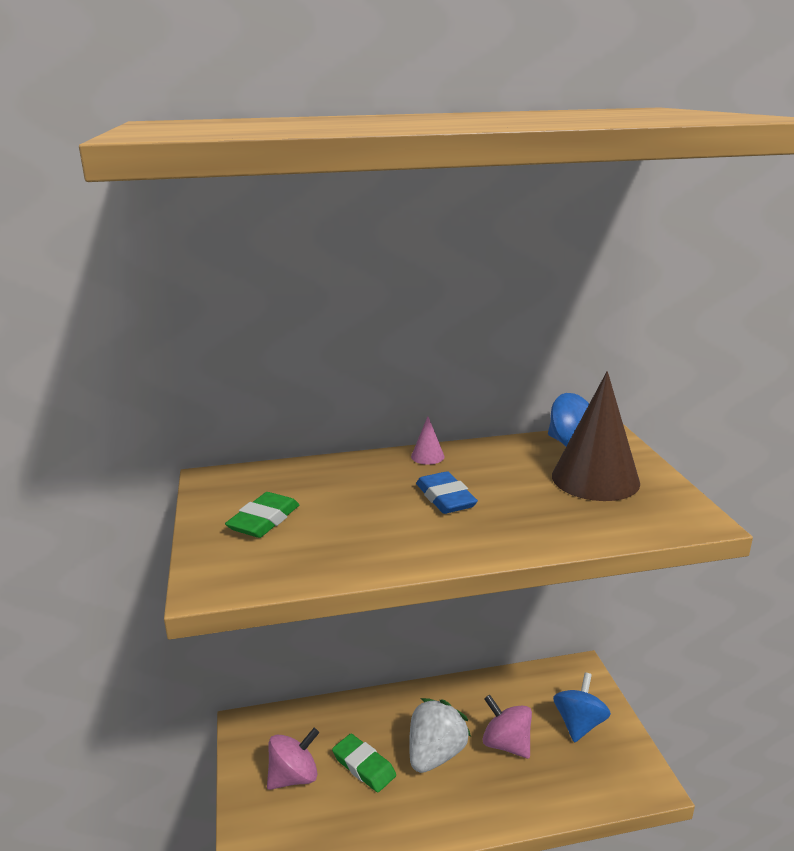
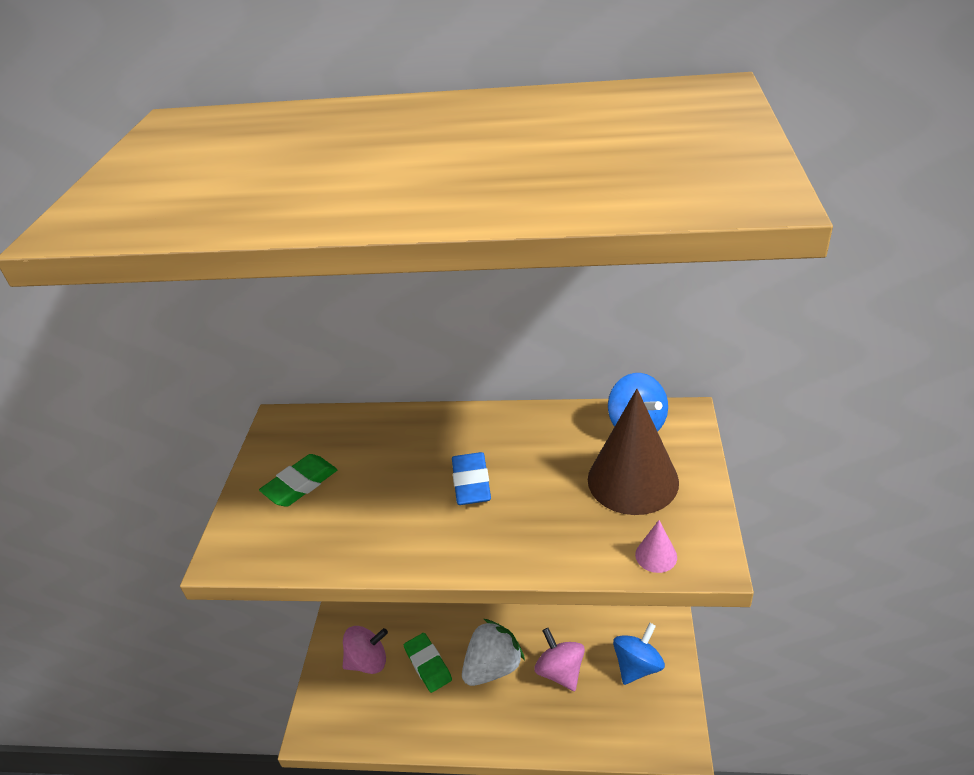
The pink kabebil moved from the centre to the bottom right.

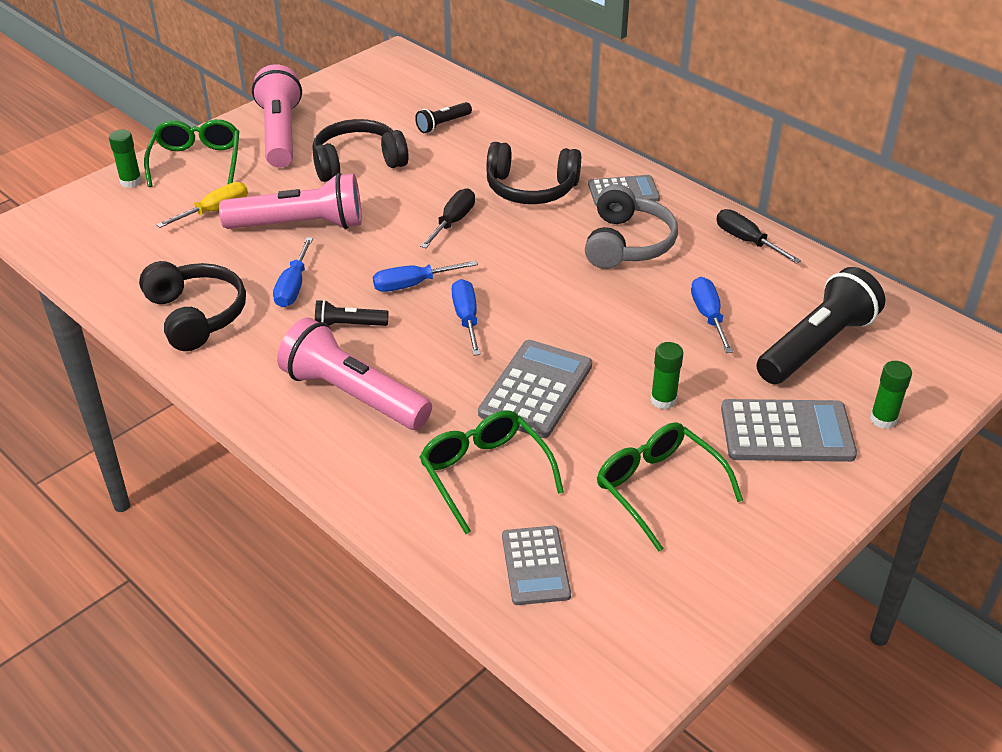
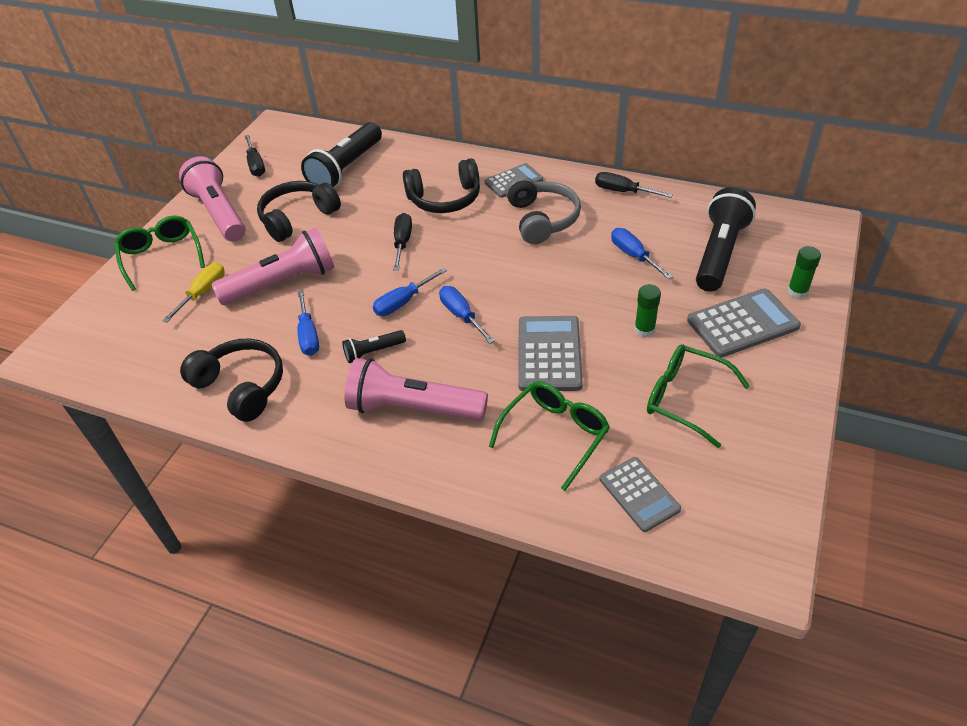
The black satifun (no. 1 from left) at the top left appeared.
The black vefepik (no. 2 from left in the first image) at the top centre changed to 2.07 times the size.
The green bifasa (no. 2 from left) at the centre turned 90 degrees clockwise.
The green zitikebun (no. 1 from left) at the top left disappeared.

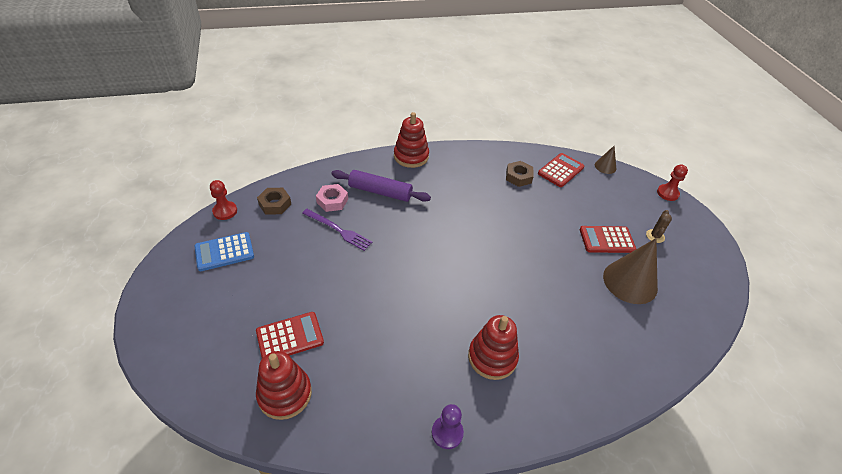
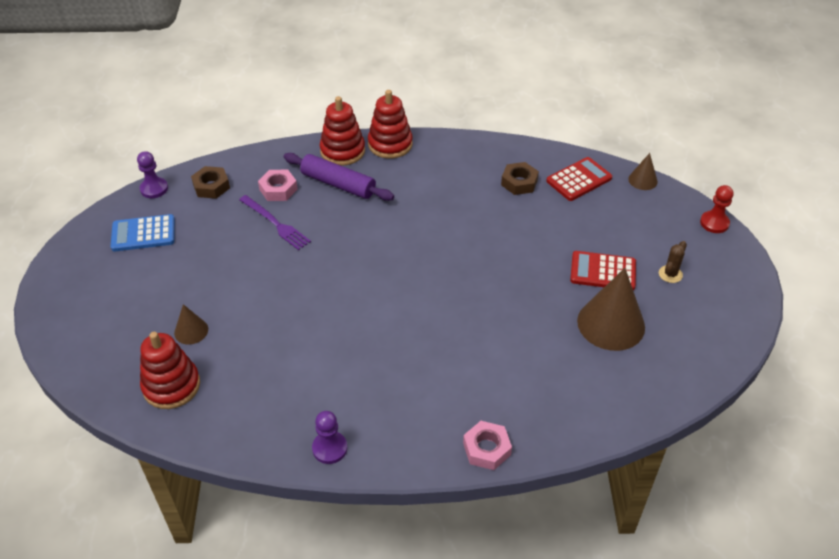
The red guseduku (no. 1 from left) at the middle left became the purple guseduku (no. 1 from left) at the top left.
The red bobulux (no. 1 from left) at the bottom centre was replaced by the brown kabebil (no. 1 from left) at the middle left.
The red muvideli (no. 3 from left in the first image) moved from the bottom centre to the top centre.
The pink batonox (no. 2 from left) at the bottom centre appeared.

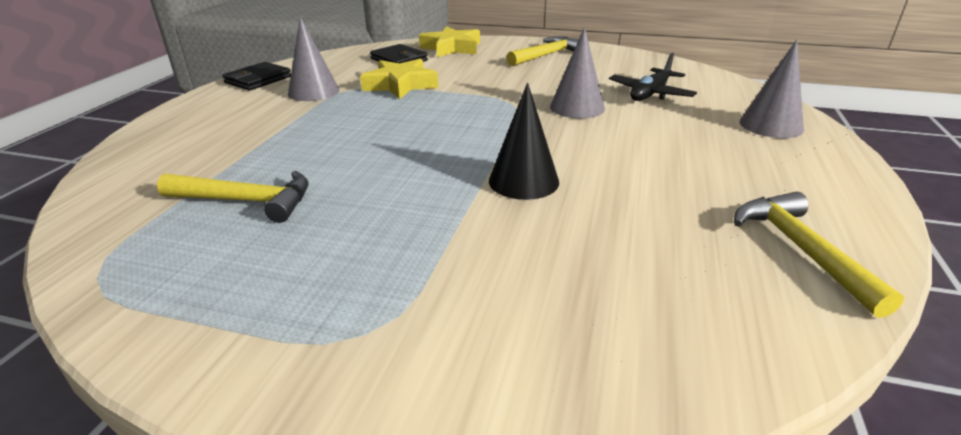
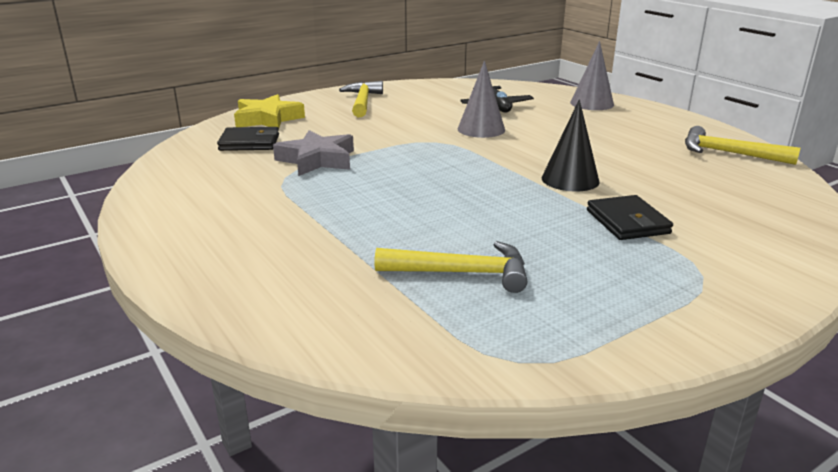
The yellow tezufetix (no. 1 from left) at the top centre became the grey tezufetix at the top centre.
The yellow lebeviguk (no. 1 from left in the first image) at the middle left turned 45 degrees clockwise.
The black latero (no. 1 from left in the first image) moved from the top left to the middle right.
The grey kabebil (no. 1 from left) at the top left disappeared.

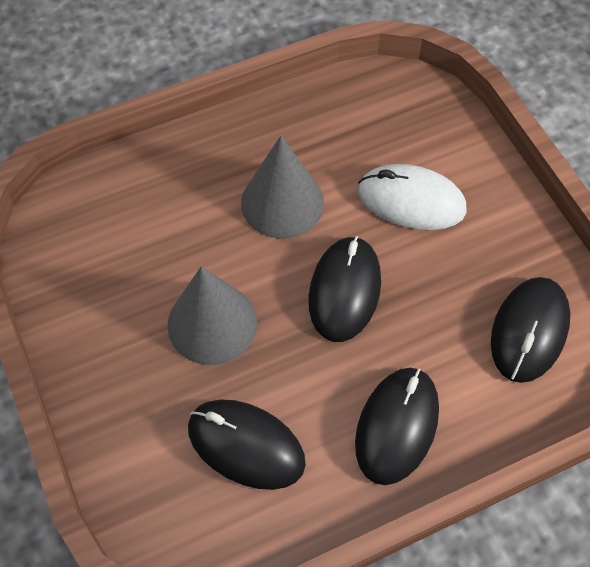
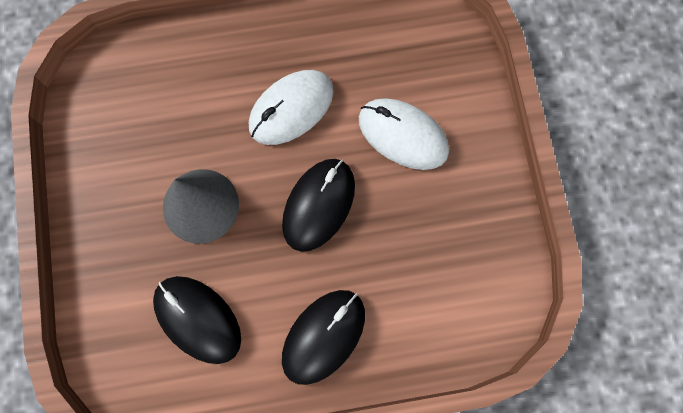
The grey kabebil (no. 2 from left) at the top centre was replaced by the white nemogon (no. 1 from left) at the top centre.
The black nemogon (no. 4 from left) at the middle right disappeared.

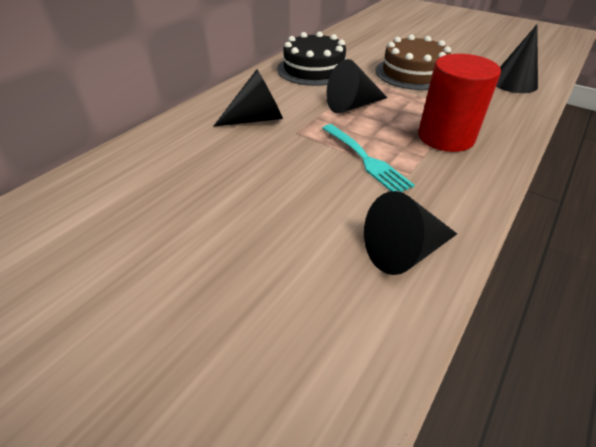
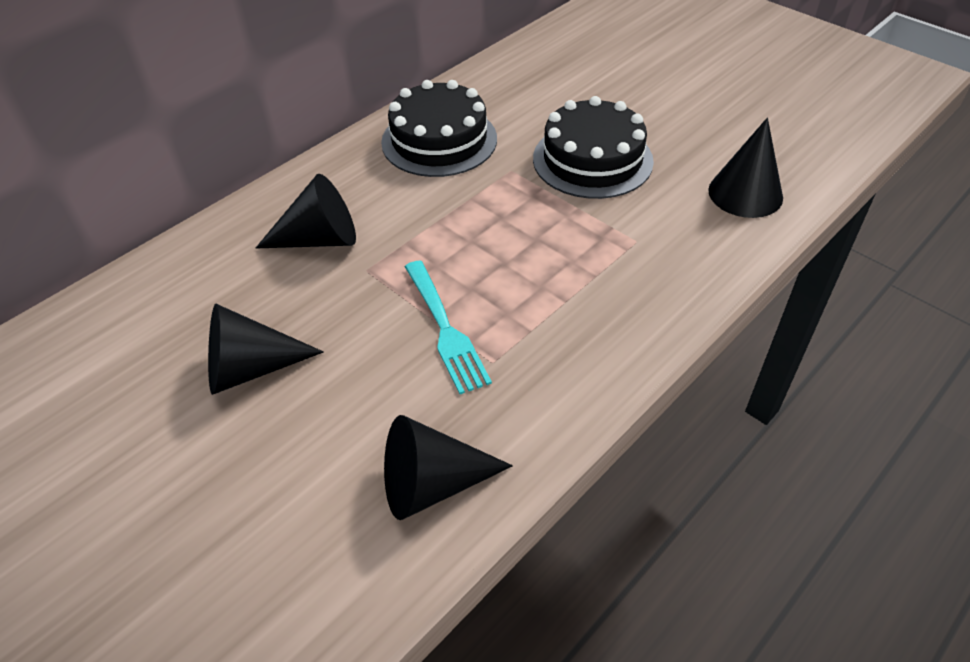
The black kabebil (no. 2 from left in the first image) moved from the top centre to the middle left.
The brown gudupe at the top right became the black gudupe (no. 2 from left) at the top centre.
The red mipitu at the top right disappeared.

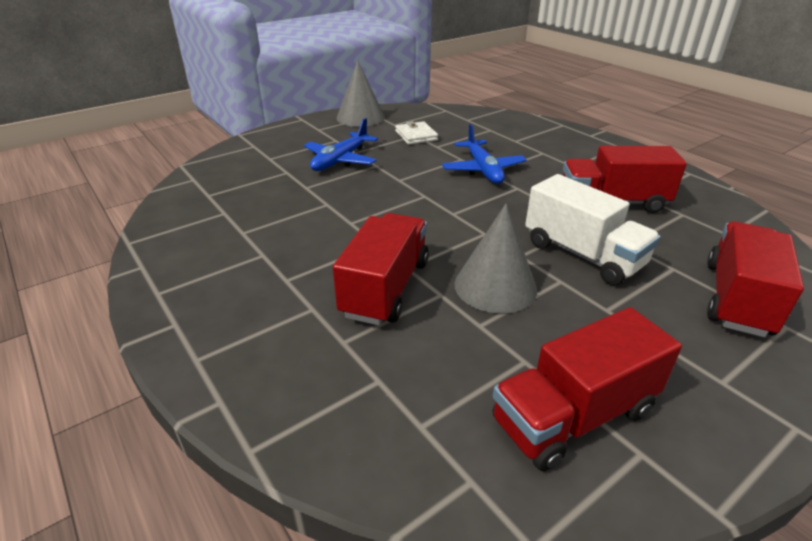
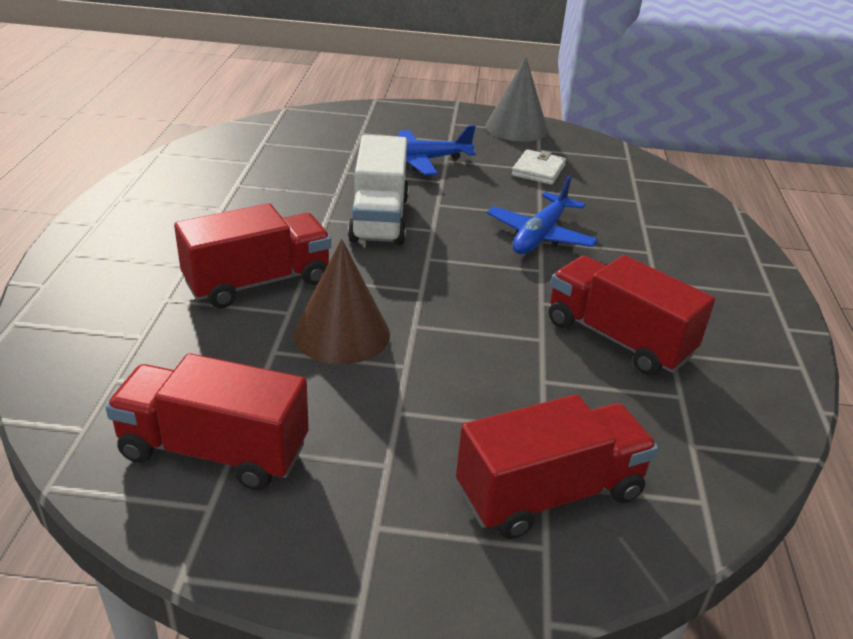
The grey kabebil (no. 2 from left) at the centre became the brown kabebil at the centre.
The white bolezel moved from the middle right to the top centre.

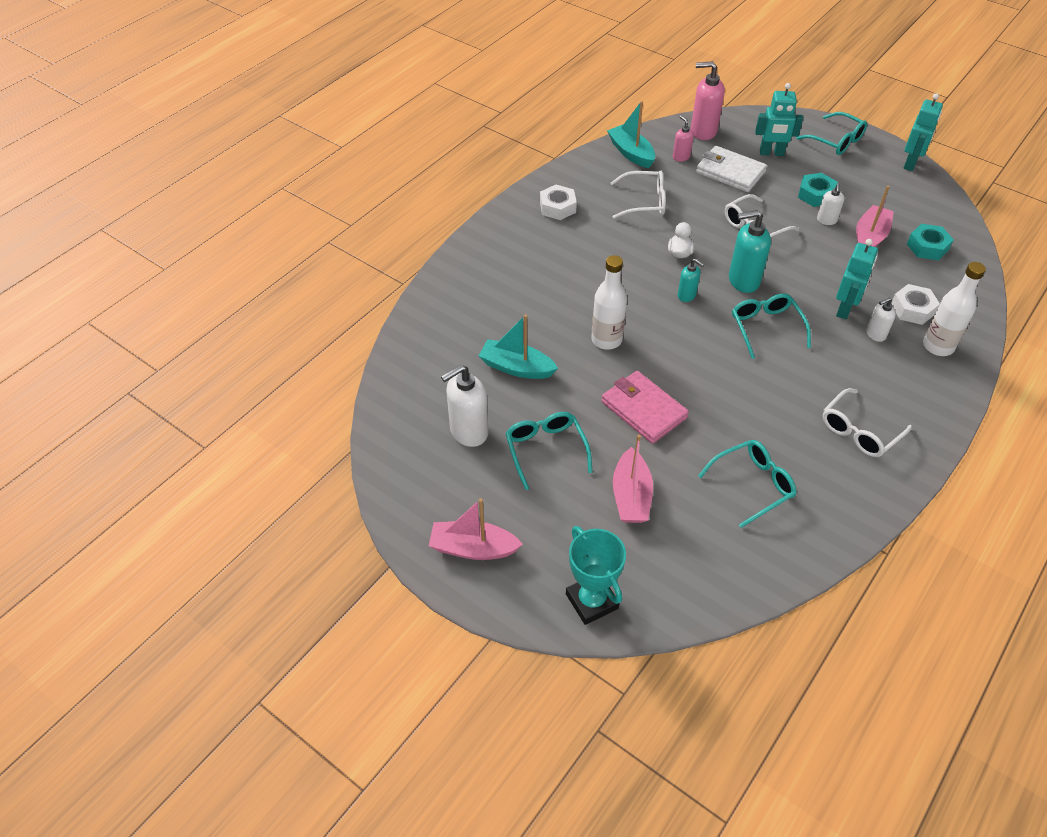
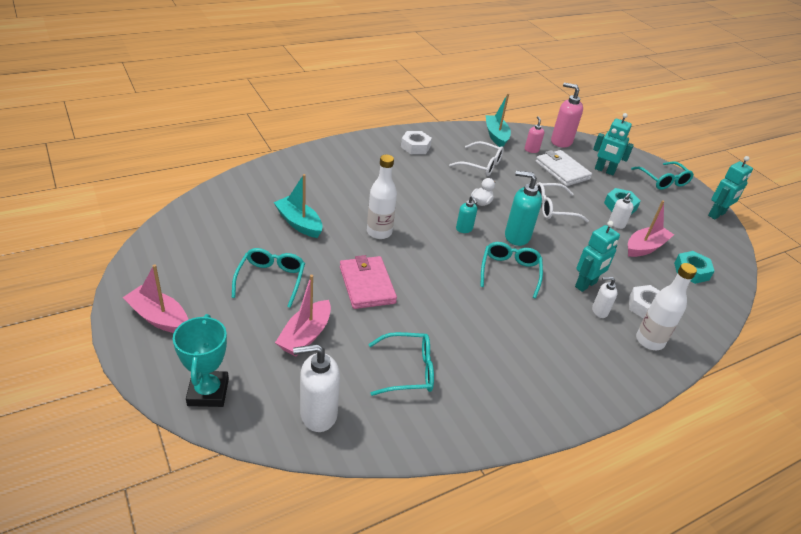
The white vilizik (no. 1 from left) moved from the centre to the bottom centre.
The white bifasa (no. 3 from left) at the middle right disappeared.

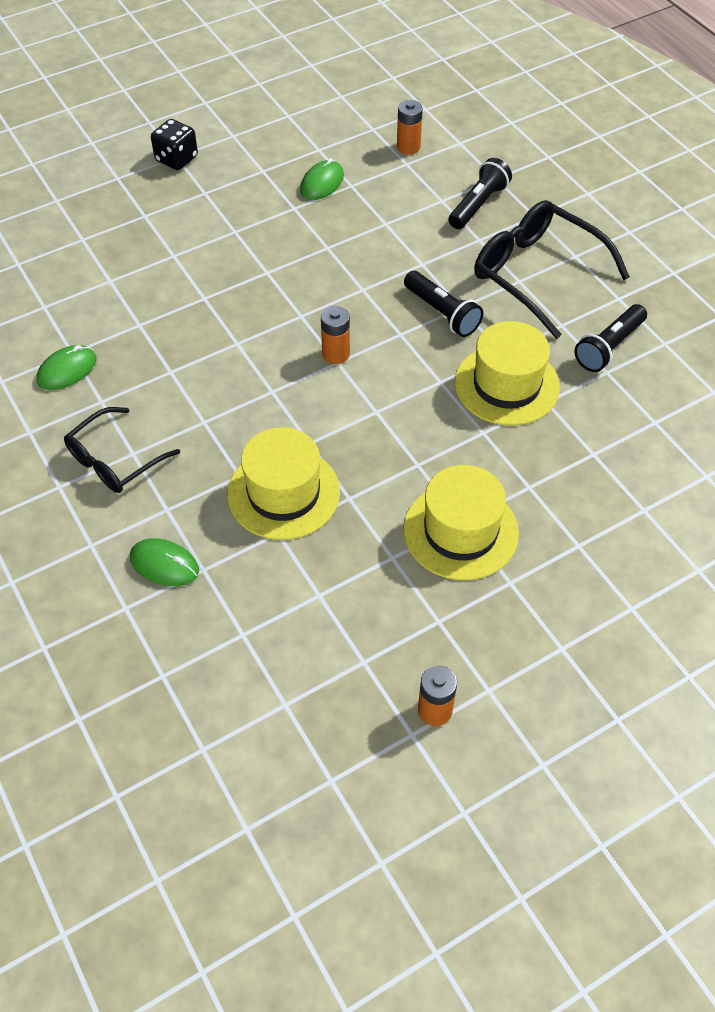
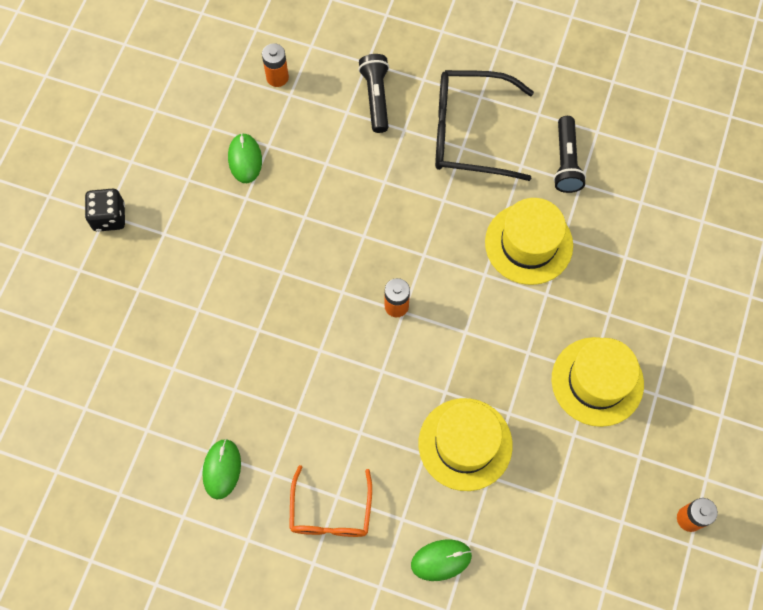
The black bifasa (no. 1 from left) at the middle left became the orange bifasa at the bottom centre.
The black vefepik (no. 1 from left) at the top centre disappeared.

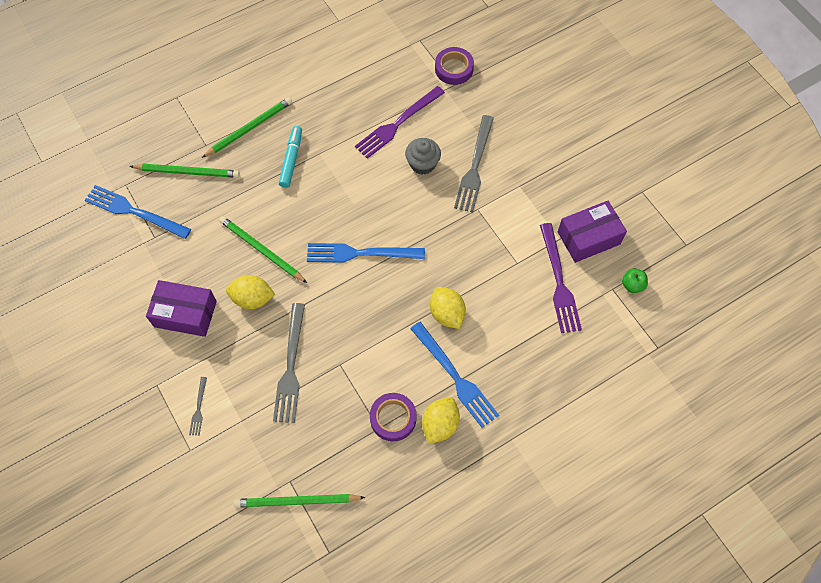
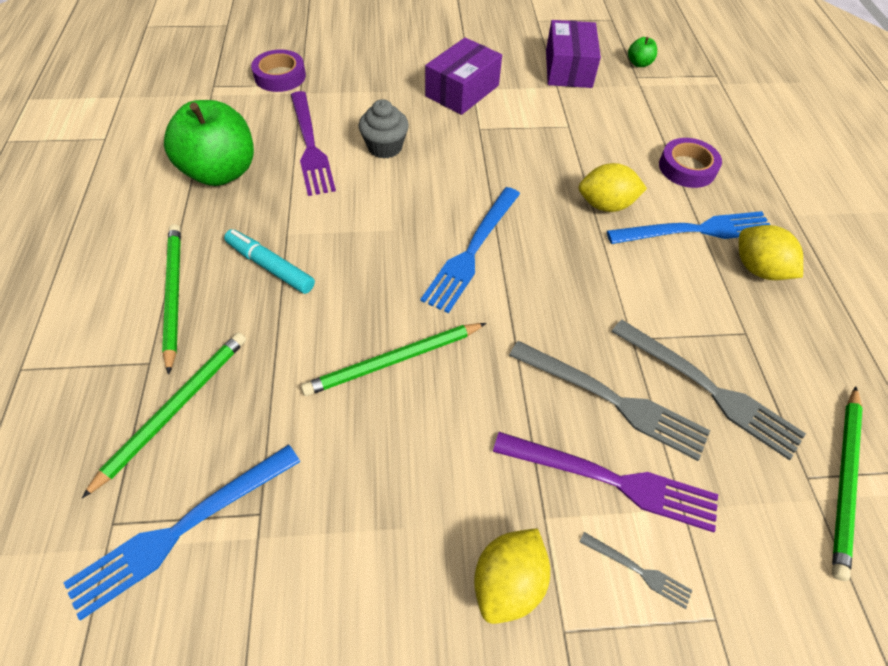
The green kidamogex (no. 1 from left) at the top left appeared.
The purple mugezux (no. 1 from left) moved from the middle left to the top centre.
The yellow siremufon (no. 1 from left) moved from the middle left to the bottom centre.
The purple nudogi (no. 2 from left) moved from the middle right to the bottom right.
The grey nudogi (no. 3 from left) moved from the top centre to the middle right.
The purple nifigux (no. 1 from left in the first image) moved from the bottom centre to the top right.

